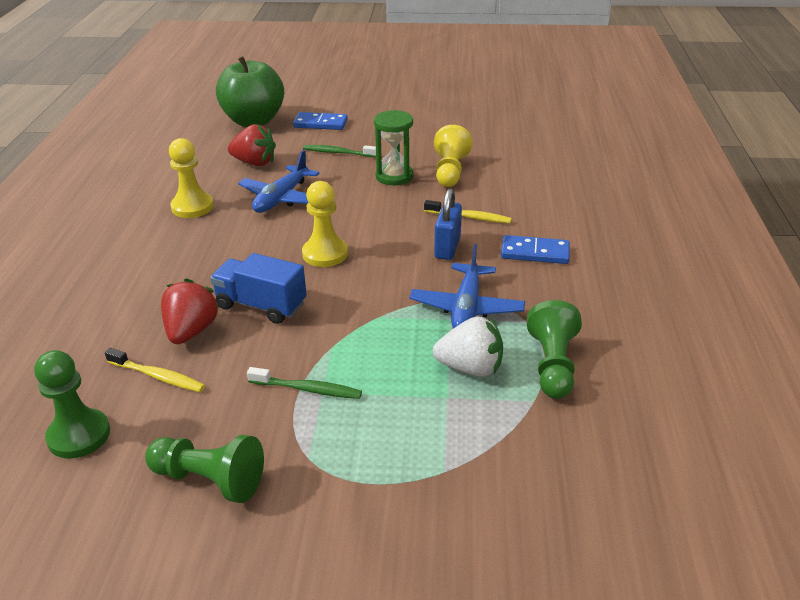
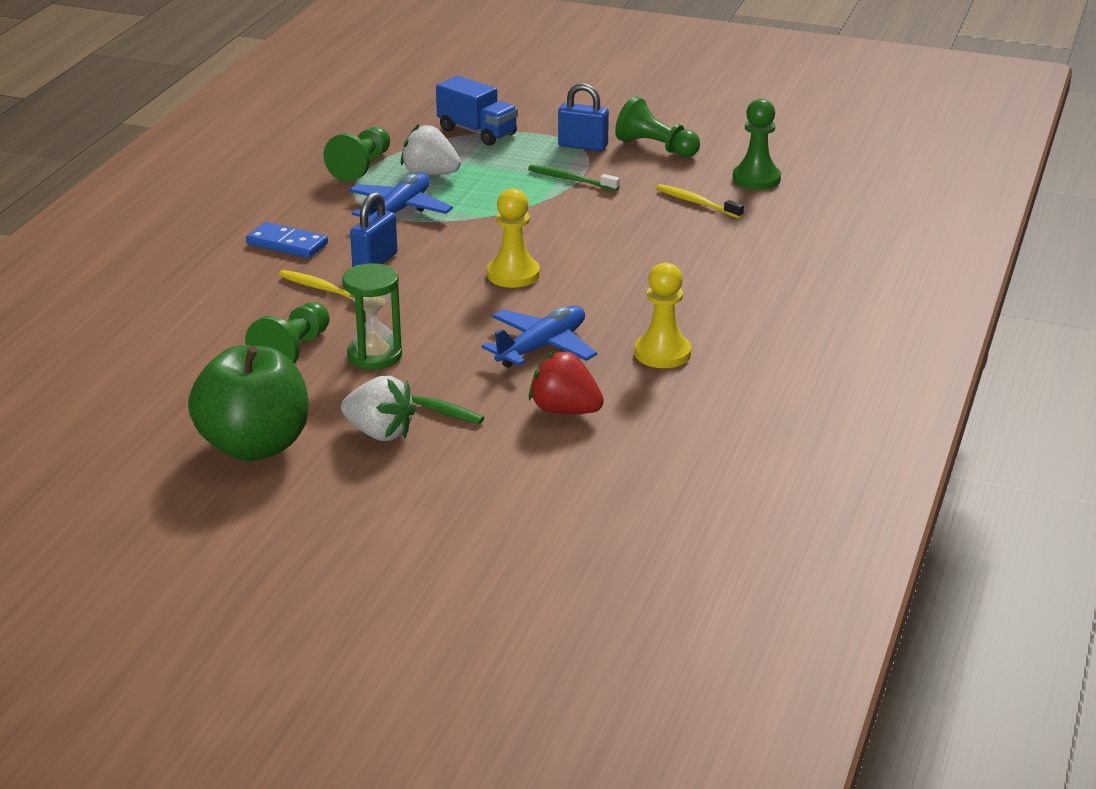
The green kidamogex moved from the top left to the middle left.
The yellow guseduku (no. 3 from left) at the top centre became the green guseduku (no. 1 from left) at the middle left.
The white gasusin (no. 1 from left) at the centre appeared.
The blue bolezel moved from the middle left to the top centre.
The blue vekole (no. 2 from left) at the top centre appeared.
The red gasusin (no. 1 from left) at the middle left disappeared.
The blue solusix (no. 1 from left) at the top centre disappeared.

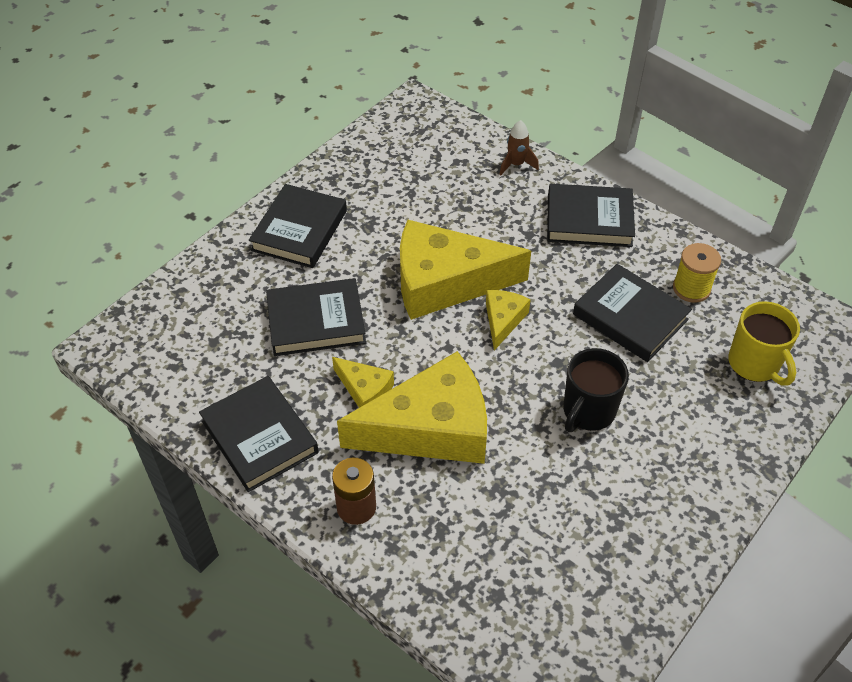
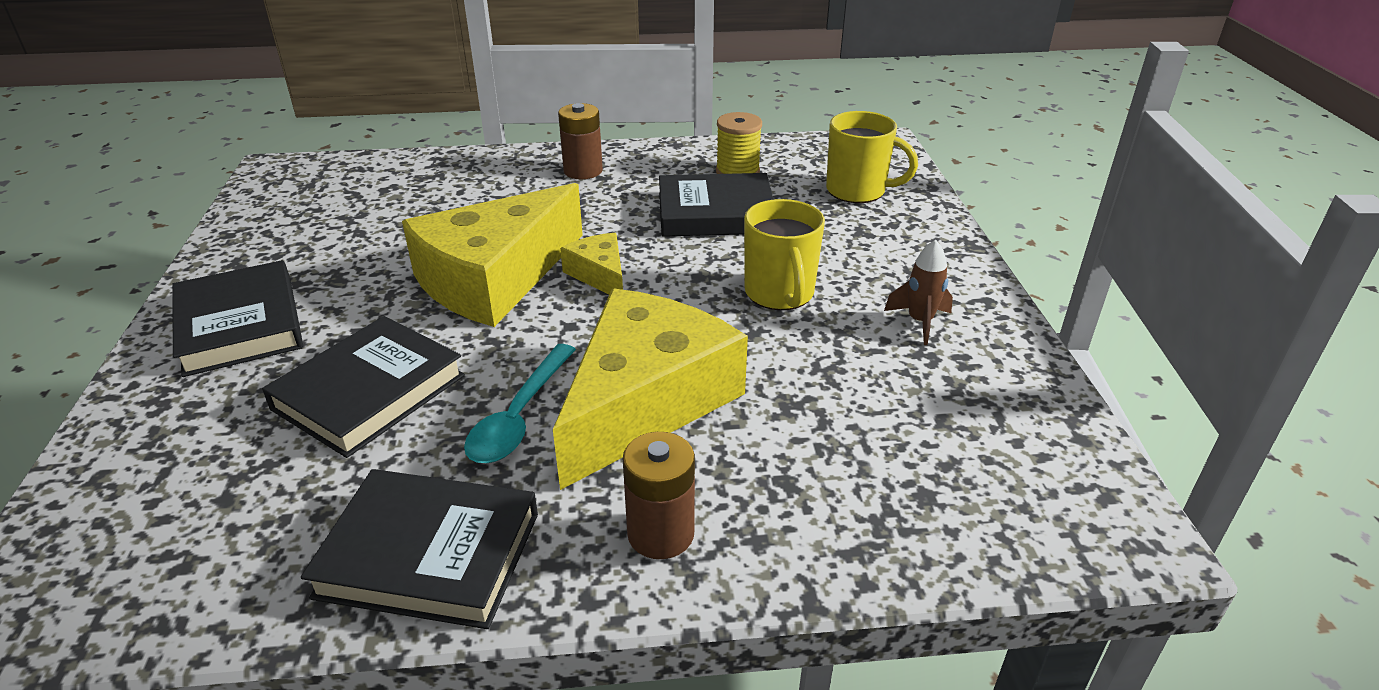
The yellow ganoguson (no. 1 from left) at the centre was replaced by the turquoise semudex at the centre.
The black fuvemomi (no. 4 from left) at the top right was replaced by the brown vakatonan (no. 1 from left) at the top centre.
The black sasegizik at the middle right became the yellow sasegizik (no. 1 from left) at the centre.
The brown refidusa moved from the top centre to the centre.

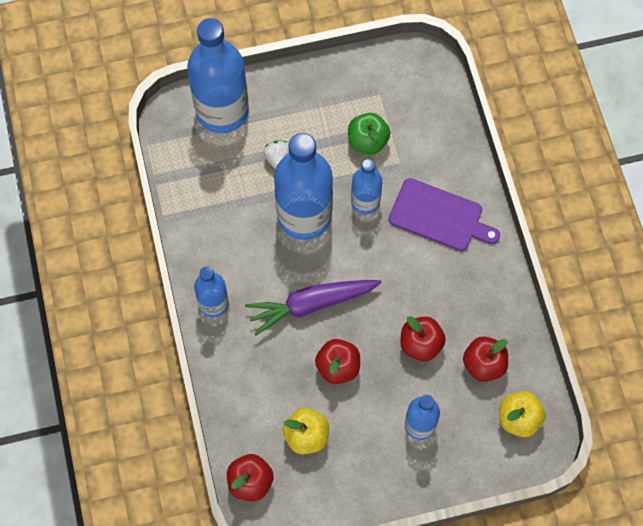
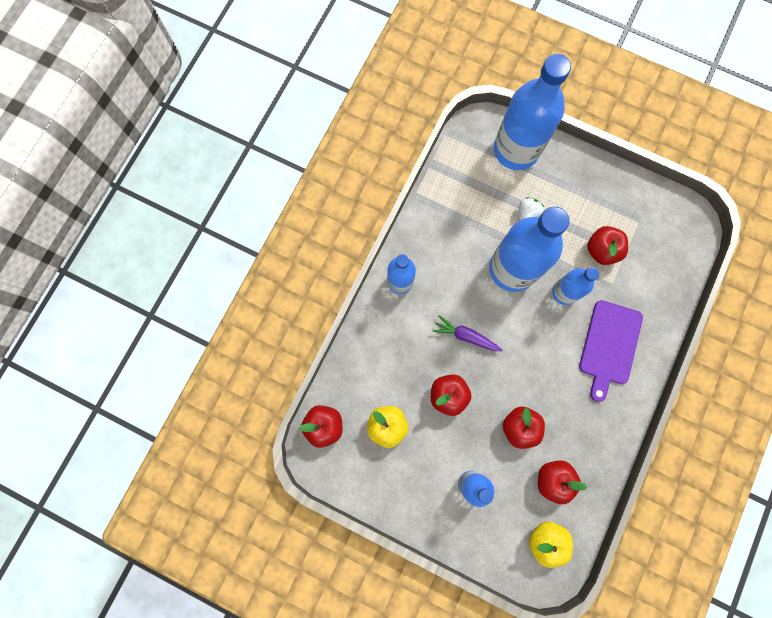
The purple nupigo at the centre changed to 0.59 times the size.
The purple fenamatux at the middle right turned 45 degrees clockwise.
The green kidamogex at the top centre became the red kidamogex (no. 5 from left) at the middle right.

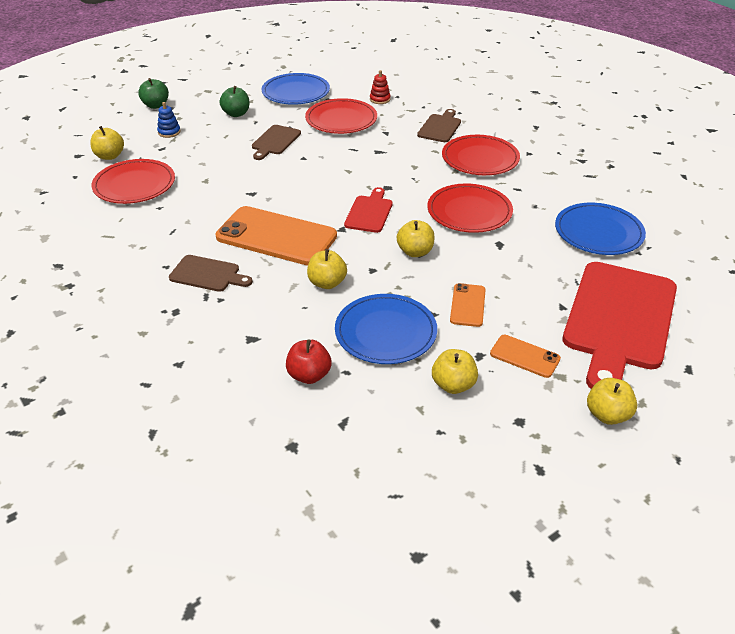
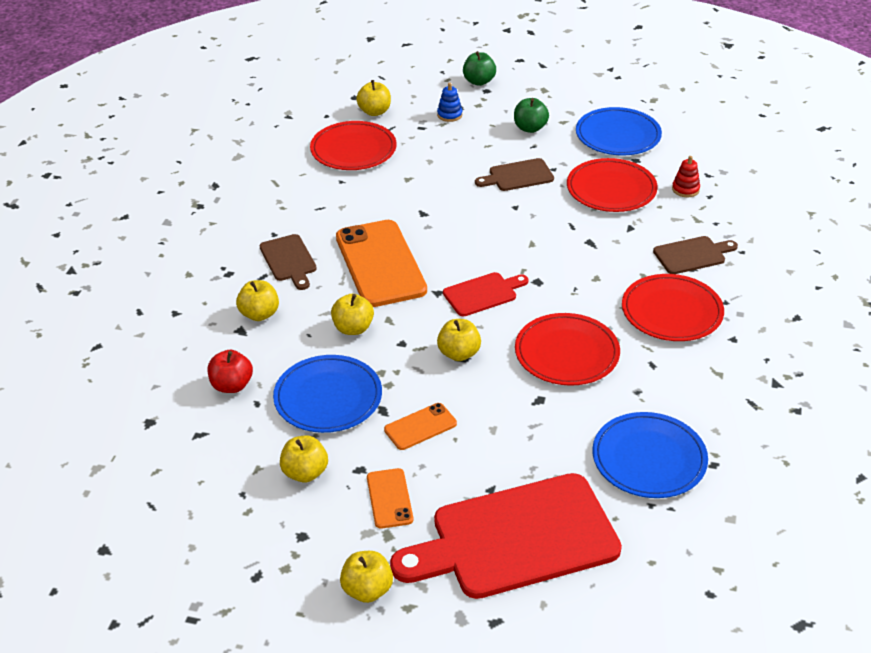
The yellow kidamogex (no. 1 from left) at the middle left appeared.

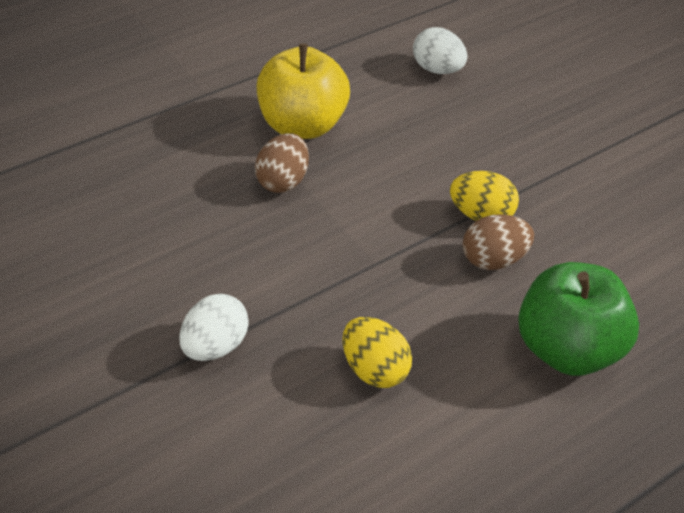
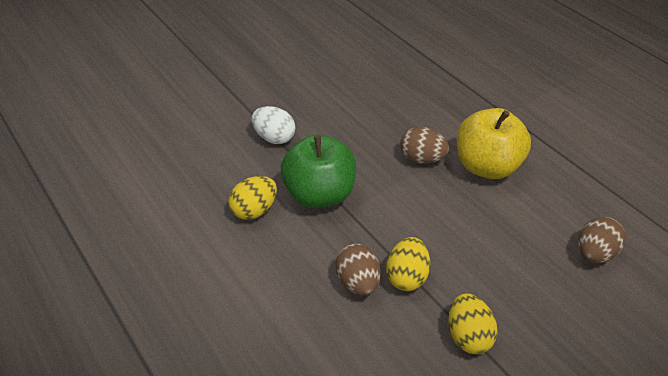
The green kidamogex moved from the middle right to the centre.
The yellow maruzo (no. 3 from left) at the bottom right appeared.
The white maruzo (no. 2 from left) at the top centre became the brown maruzo (no. 3 from left) at the middle right.

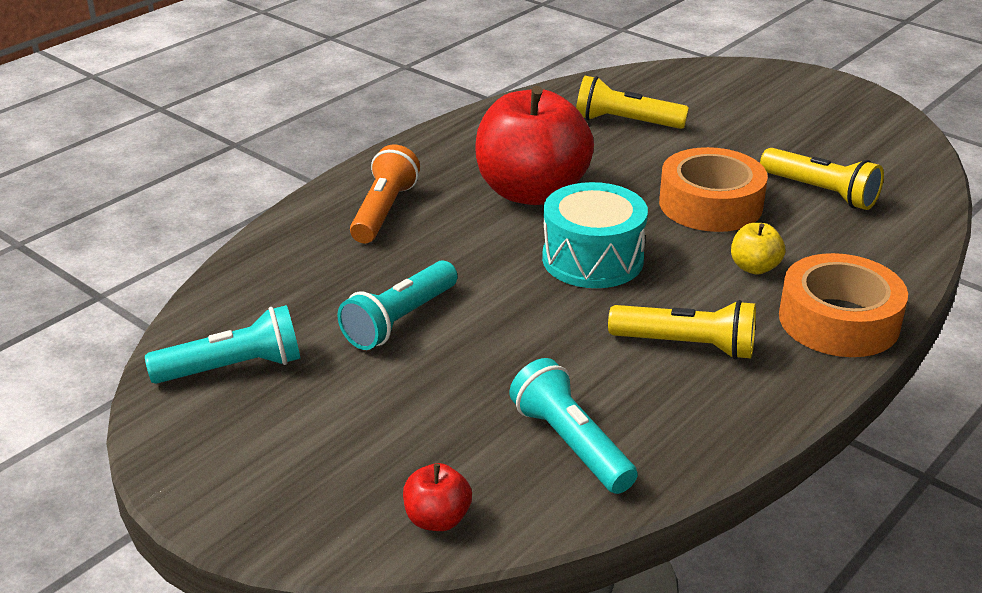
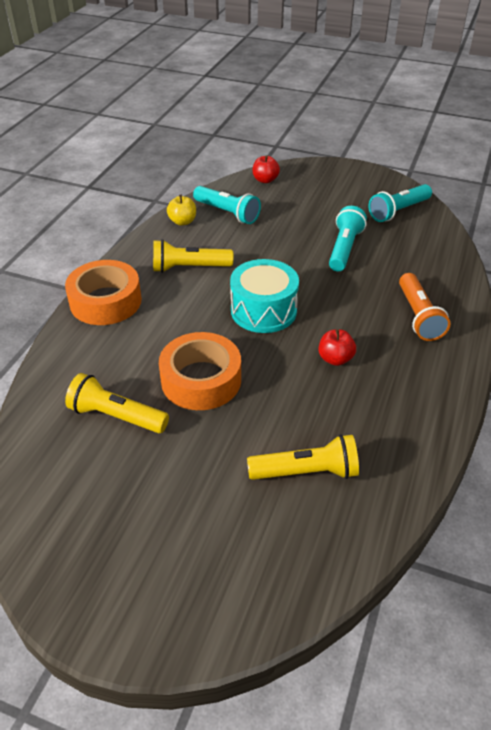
The yellow kidamogex moved from the middle right to the top centre.
The red kidamogex (no. 2 from left) at the top centre changed to 0.41 times the size.

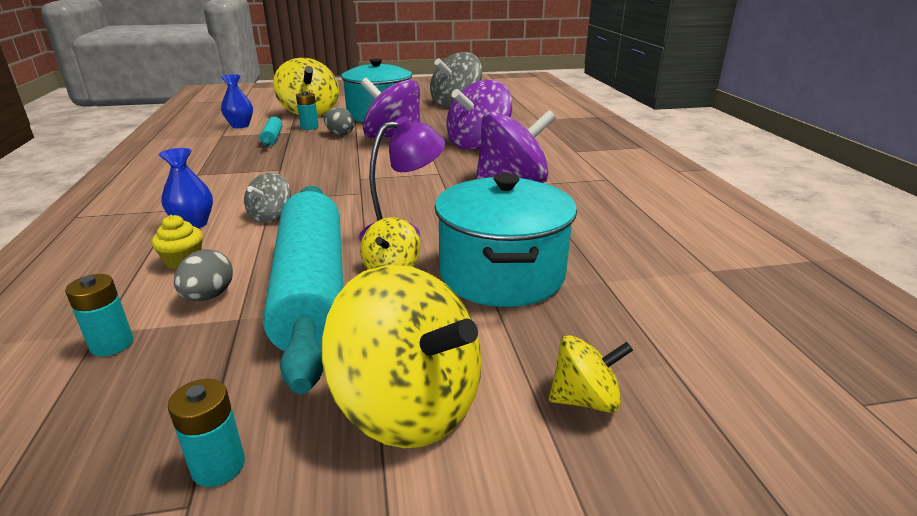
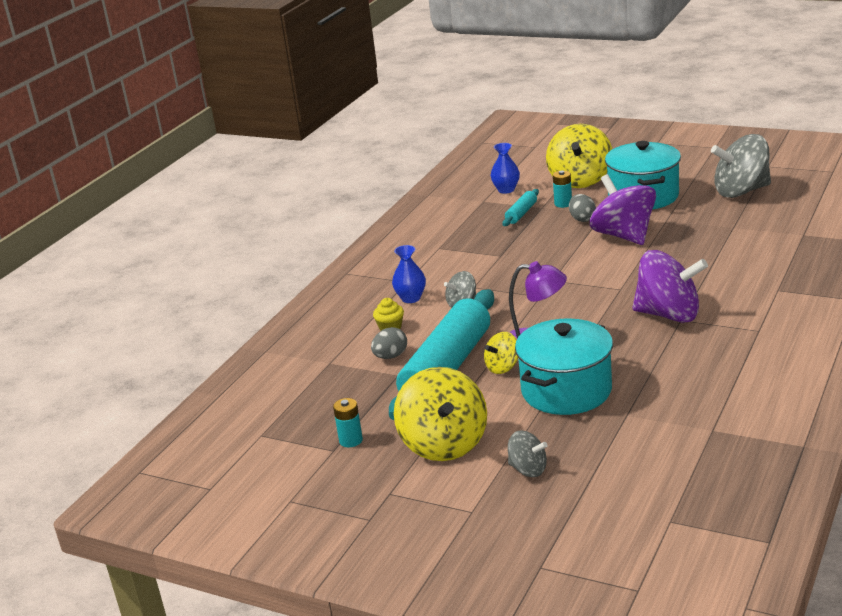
The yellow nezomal (no. 4 from left) at the bottom centre became the grey nezomal (no. 2 from left) at the bottom centre.
The turquoise vakatonan (no. 1 from left) at the middle left disappeared.
The purple nezomal (no. 2 from left) at the top centre disappeared.

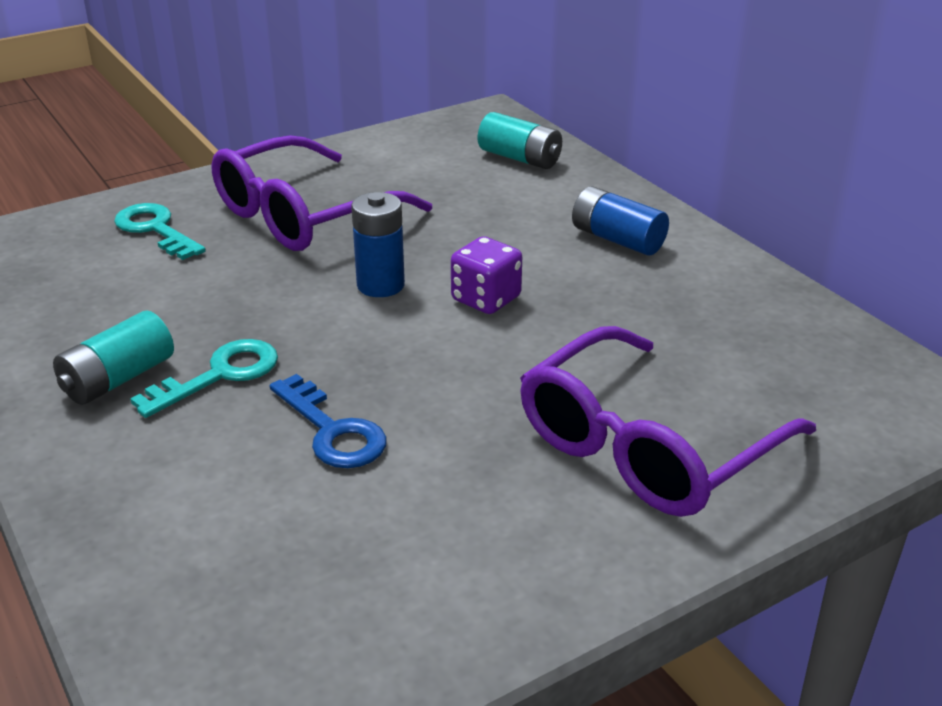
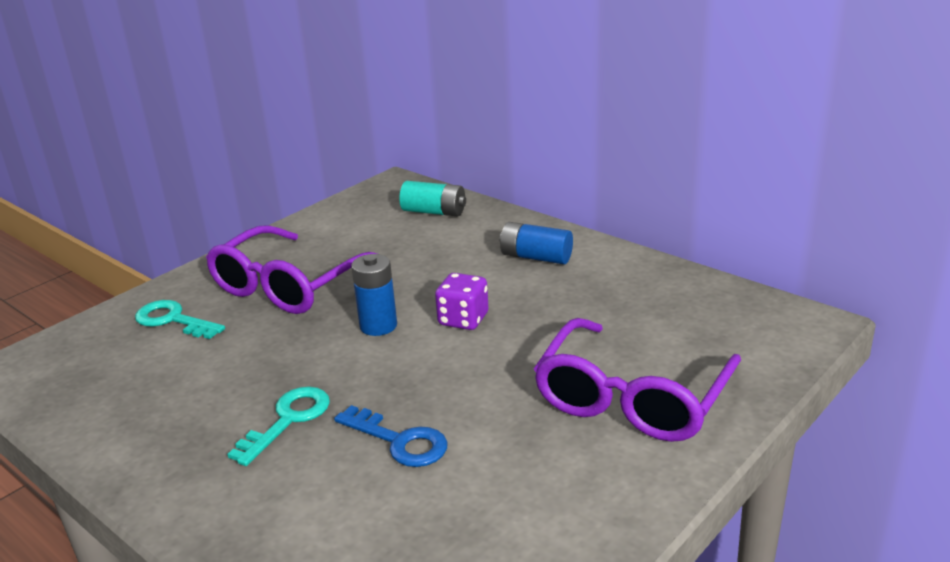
The turquoise vakatonan (no. 1 from left) at the middle left disappeared.

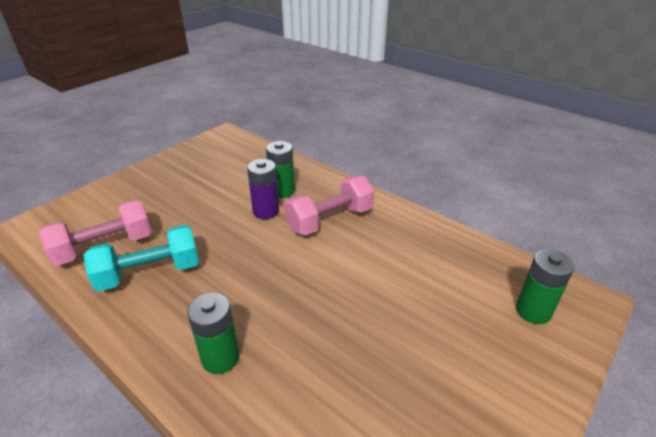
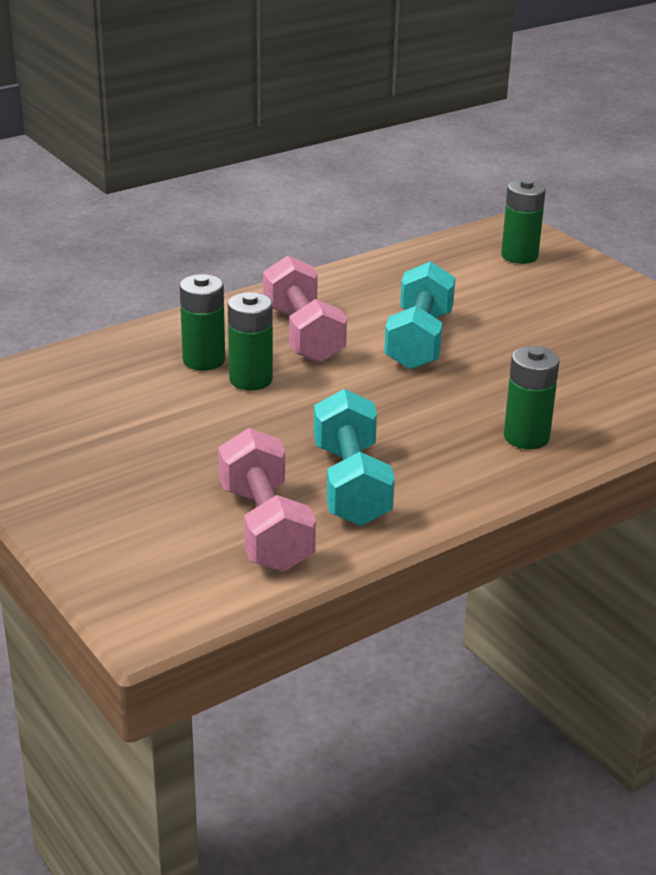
The purple vakatonan at the centre became the green vakatonan (no. 2 from left) at the centre.
The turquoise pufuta (no. 2 from left) at the centre appeared.

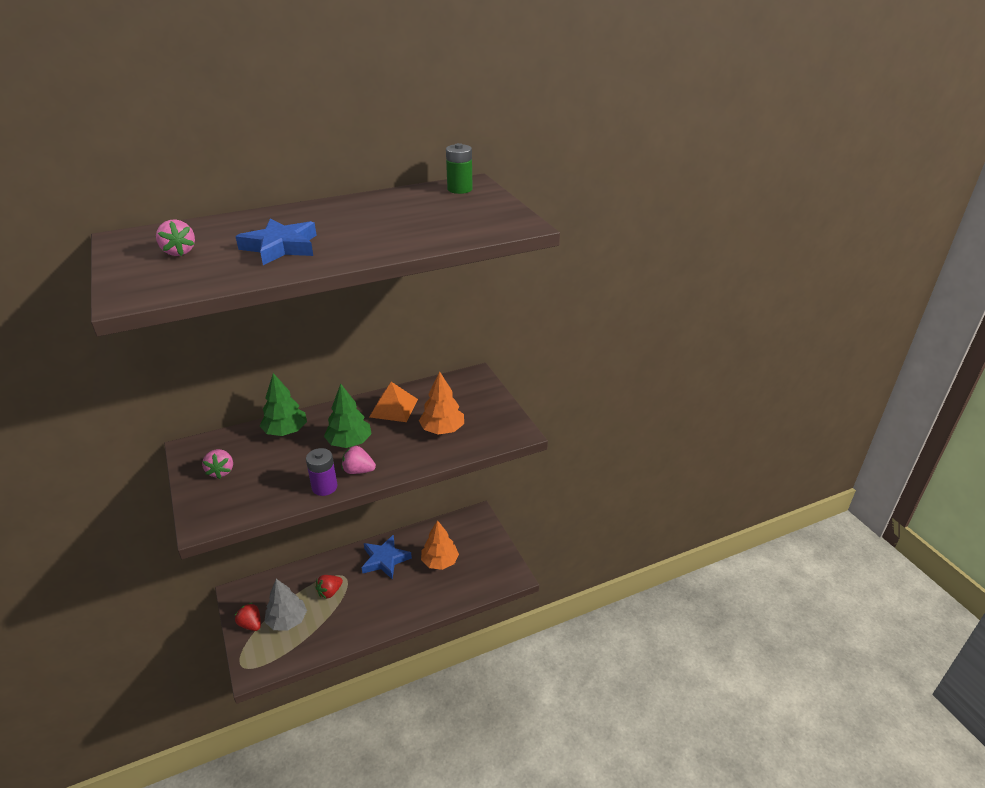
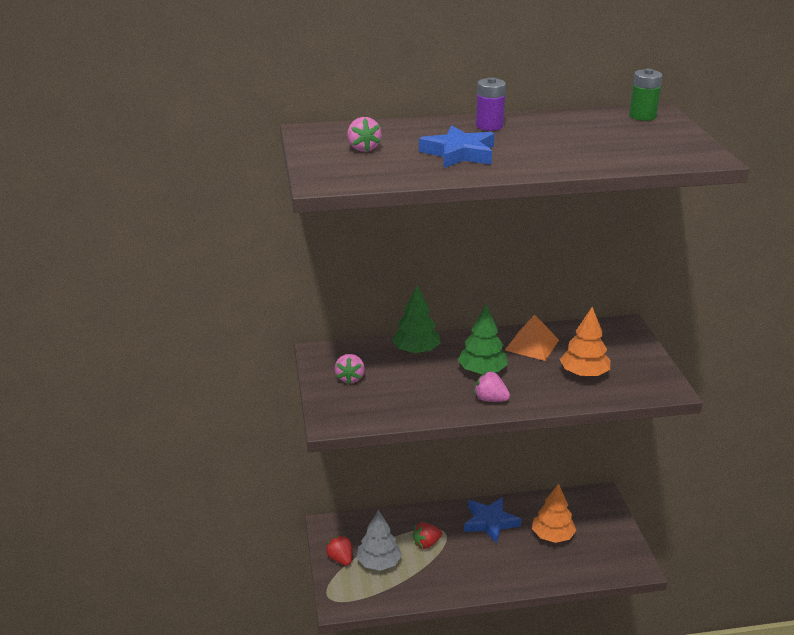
The purple vakatonan moved from the middle left to the top centre.

